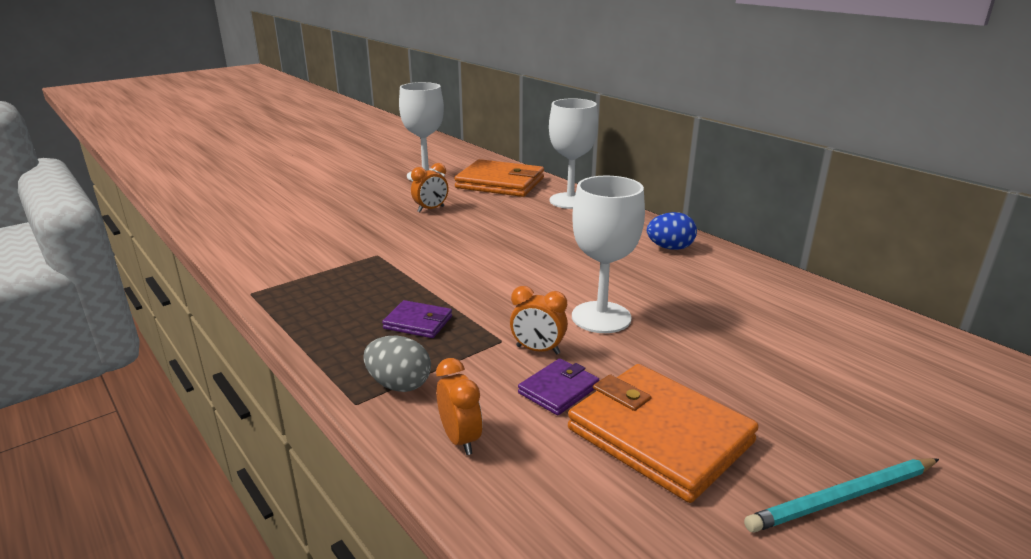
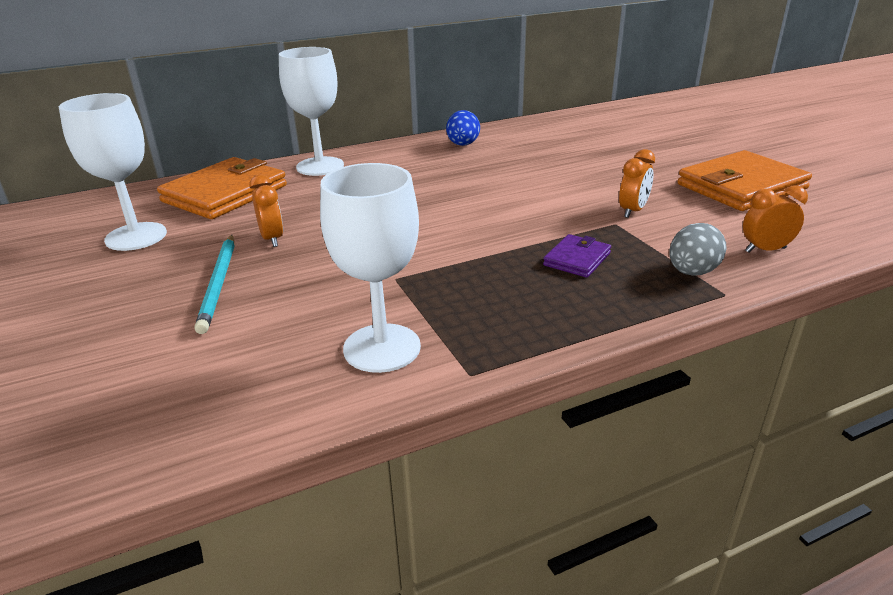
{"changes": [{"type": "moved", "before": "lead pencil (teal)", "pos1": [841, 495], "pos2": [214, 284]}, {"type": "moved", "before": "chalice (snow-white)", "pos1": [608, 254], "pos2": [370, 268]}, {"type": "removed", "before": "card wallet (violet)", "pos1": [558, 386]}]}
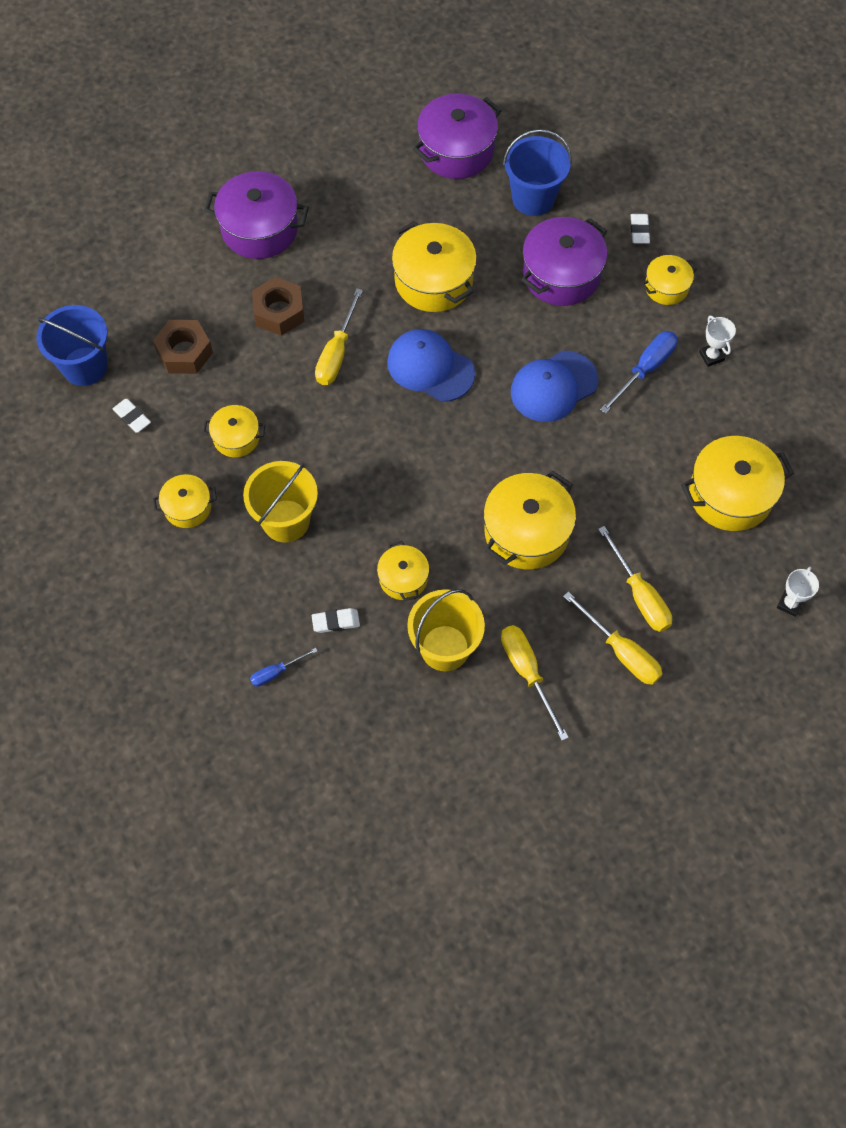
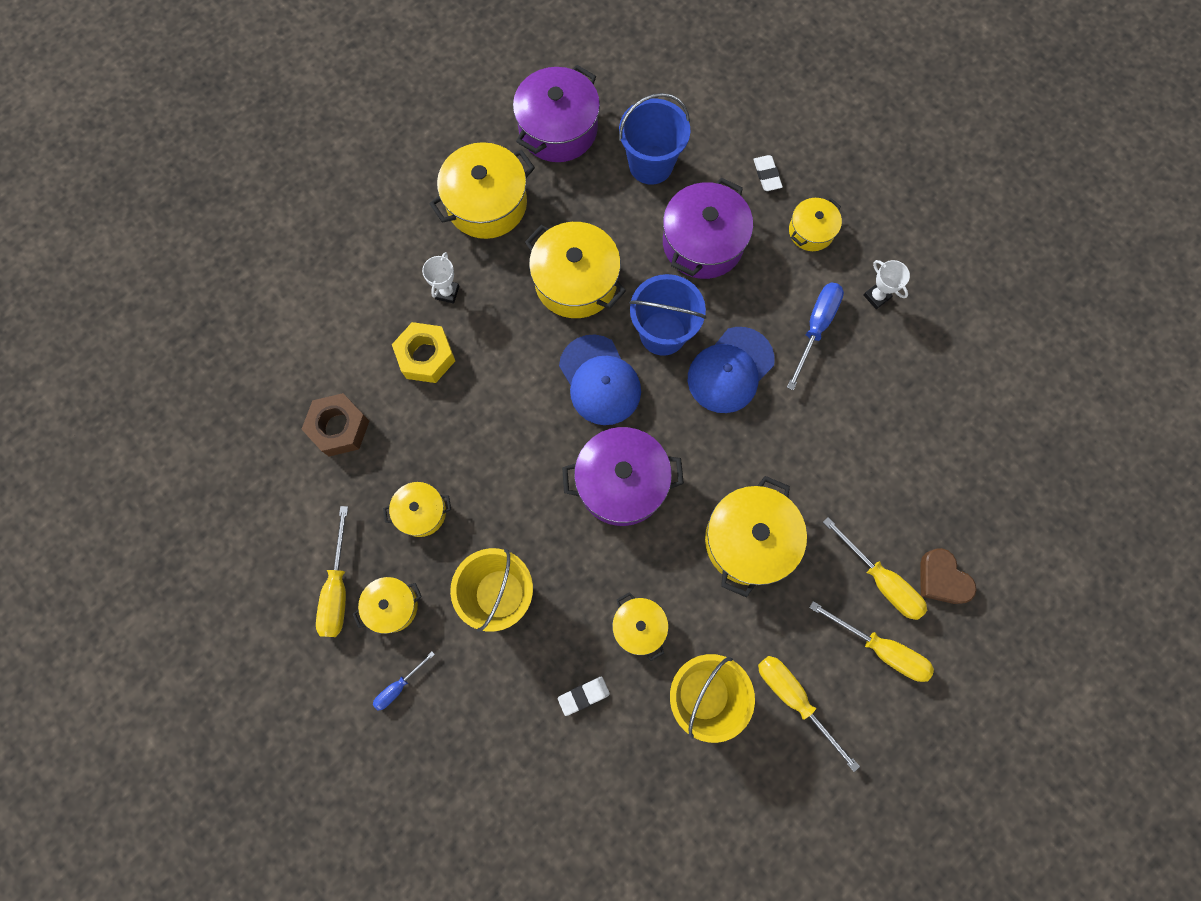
{"changes": [{"type": "moved", "before": "screwdriver (yellow)", "pos1": [339, 336], "pos2": [332, 571]}, {"type": "moved", "before": "screwdriver (cobalt)", "pos1": [283, 667], "pos2": [404, 681]}, {"type": "recoloured", "before": "nut (brown)", "after": "nut (yellow)", "pos1": [278, 306], "pos2": [423, 352]}, {"type": "moved", "before": "trophy (snow-white)", "pos1": [798, 592], "pos2": [440, 278]}, {"type": "moved", "before": "cooking pot (yellow)", "pos1": [737, 483], "pos2": [482, 190]}, {"type": "turned", "before": "baseball cap (cobalt)", "pos1": [431, 365], "pos2": [600, 380], "turn": -135}, {"type": "moved", "before": "cooking pot (violet)", "pos1": [256, 215], "pos2": [623, 476]}, {"type": "moved", "before": "sand bucket (cobalt)", "pos1": [72, 345], "pos2": [667, 315]}, {"type": "added", "after": "love heart (brown)", "pos2": [948, 576]}, {"type": "removed", "before": "eraser (snow-white)", "pos1": [132, 416]}]}
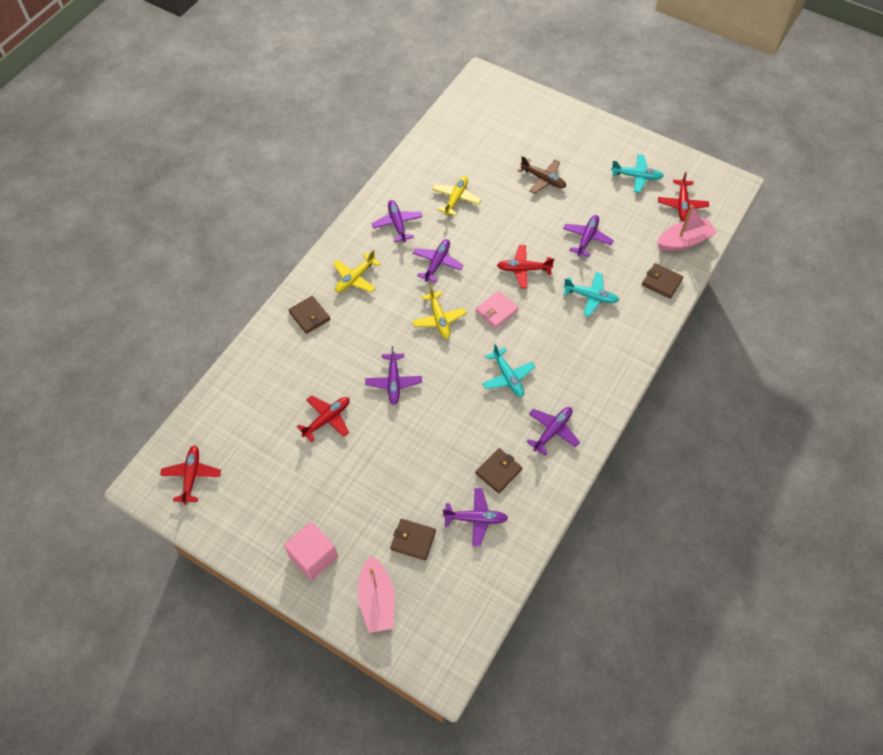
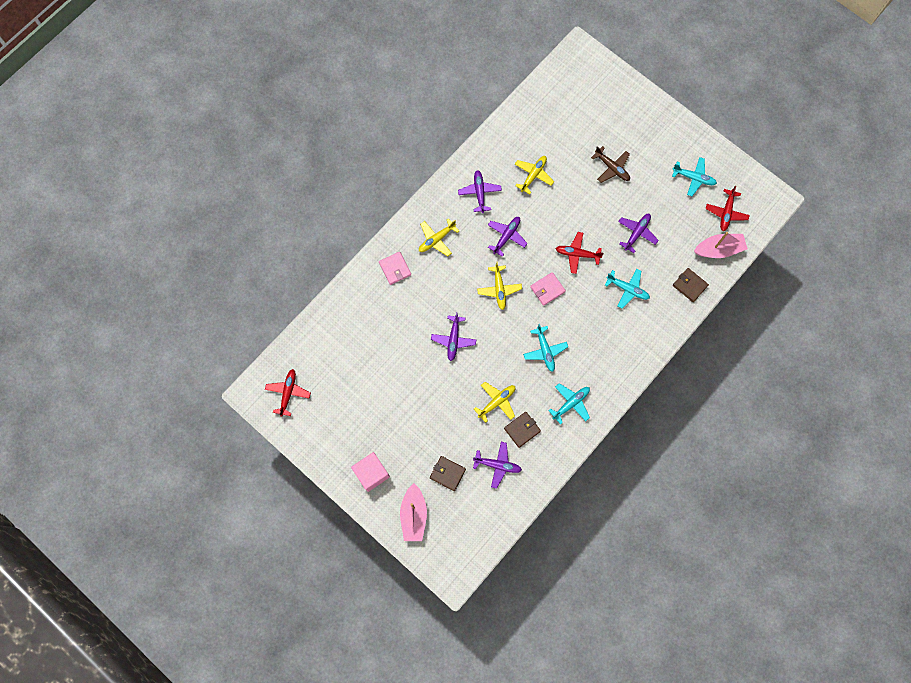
{"changes": [{"type": "recoloured", "before": "card wallet (brown)", "after": "card wallet (rosy)", "pos1": [309, 315], "pos2": [395, 268]}, {"type": "added", "after": "toy plane (yellow)", "pos2": [494, 402]}, {"type": "recoloured", "before": "toy plane (violet)", "after": "toy plane (teal)", "pos1": [553, 431], "pos2": [569, 404]}, {"type": "removed", "before": "toy plane (scarlet)", "pos1": [323, 418]}]}
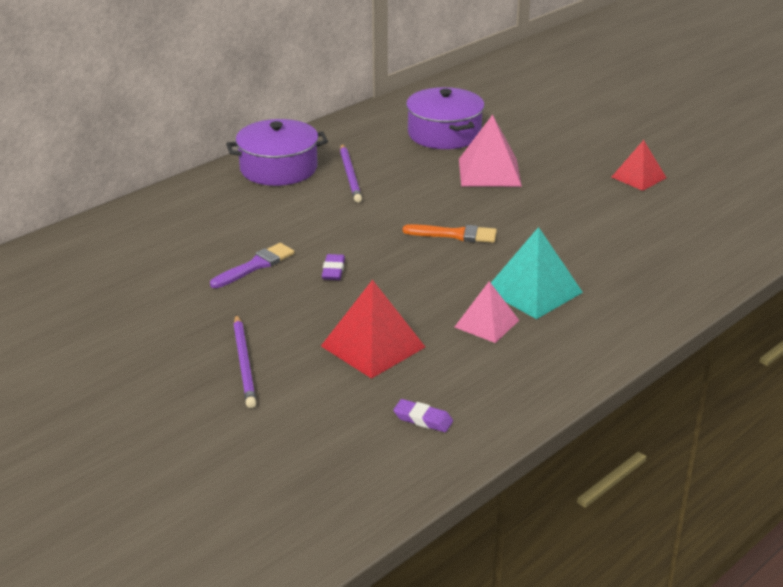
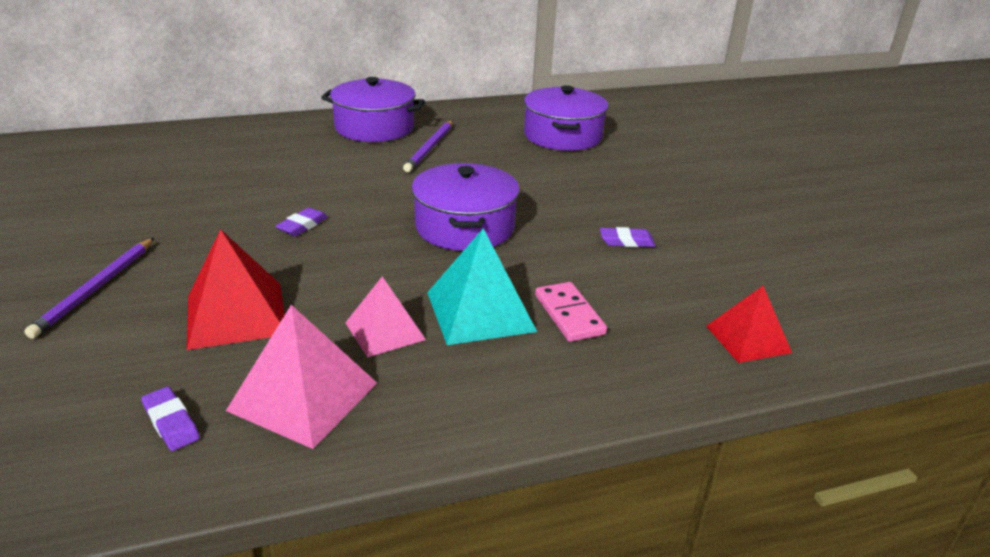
{"changes": [{"type": "moved", "before": "pyramid shape (rosy)", "pos1": [490, 150], "pos2": [301, 377]}, {"type": "replaced", "before": "brush (orange)", "after": "cooking pot (violet)", "pos1": [450, 233], "pos2": [465, 207]}, {"type": "added", "after": "domino tile (rosy)", "pos2": [571, 312]}, {"type": "added", "after": "eraser (violet)", "pos2": [627, 237]}, {"type": "moved", "before": "pyramid shape (scarlet)", "pos1": [639, 165], "pos2": [749, 324]}, {"type": "removed", "before": "brush (violet)", "pos1": [252, 265]}]}
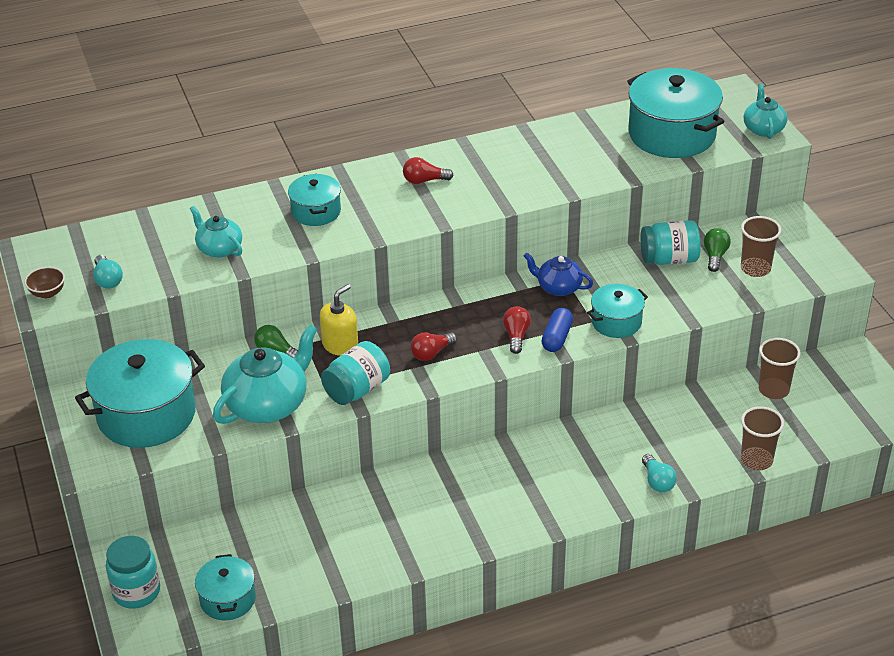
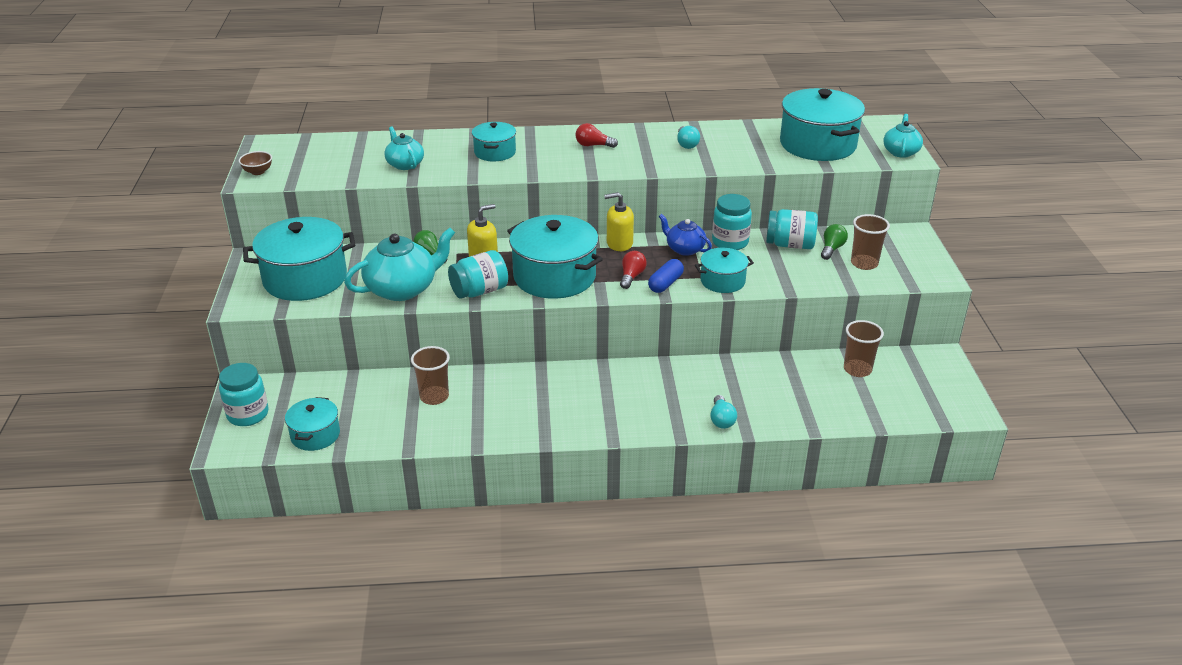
{"changes": [{"type": "moved", "before": "beaker (brown)", "pos1": [762, 438], "pos2": [430, 375]}, {"type": "replaced", "before": "light bulb (scarlet)", "after": "cooking pot (teal)", "pos1": [434, 346], "pos2": [555, 257]}, {"type": "added", "after": "soap dispenser (yellow)", "pos2": [619, 221]}, {"type": "moved", "before": "light bulb (teal)", "pos1": [108, 272], "pos2": [688, 137]}, {"type": "added", "after": "jam jar (teal)", "pos2": [732, 222]}]}
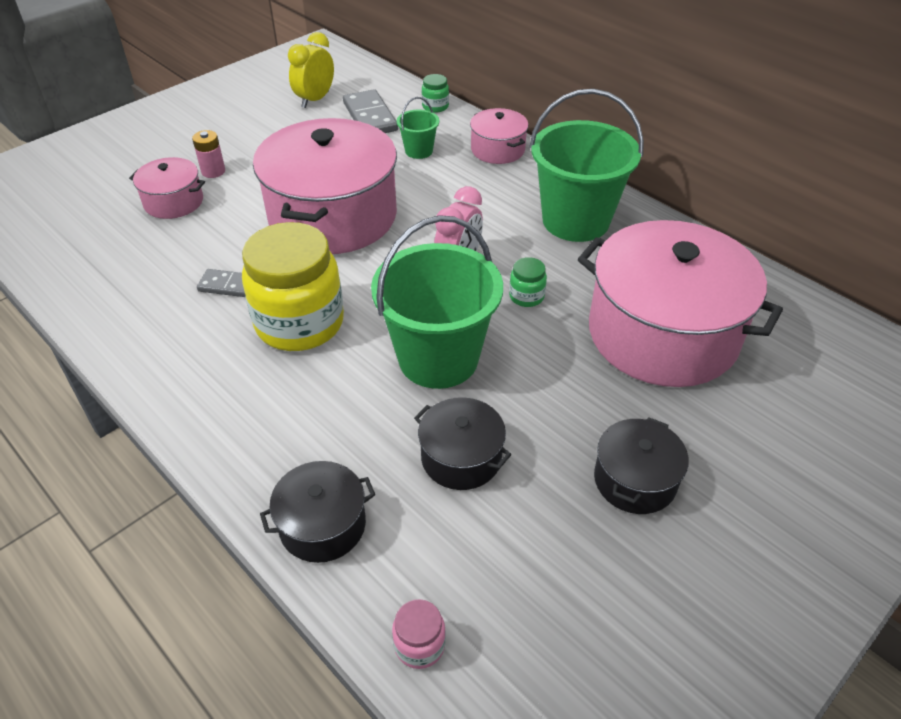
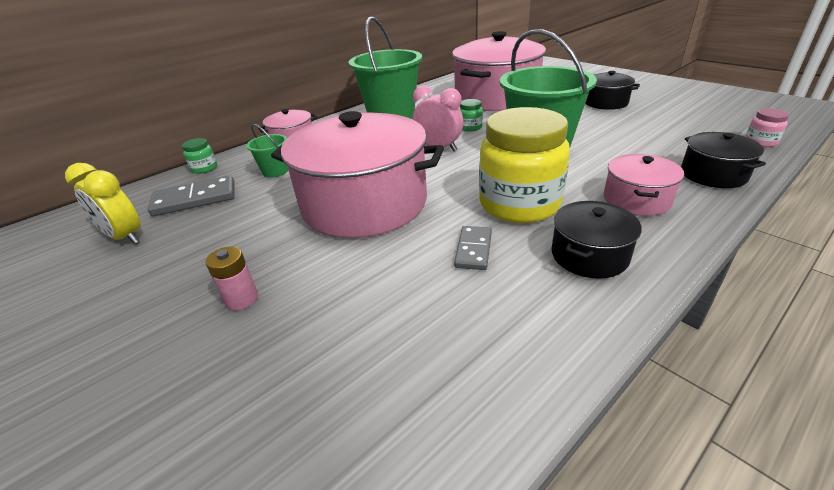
{"changes": [{"type": "moved", "before": "cooking pot (ebony)", "pos1": [463, 443], "pos2": [596, 240]}, {"type": "moved", "before": "cooking pot (rosy)", "pos1": [167, 188], "pos2": [644, 185]}]}
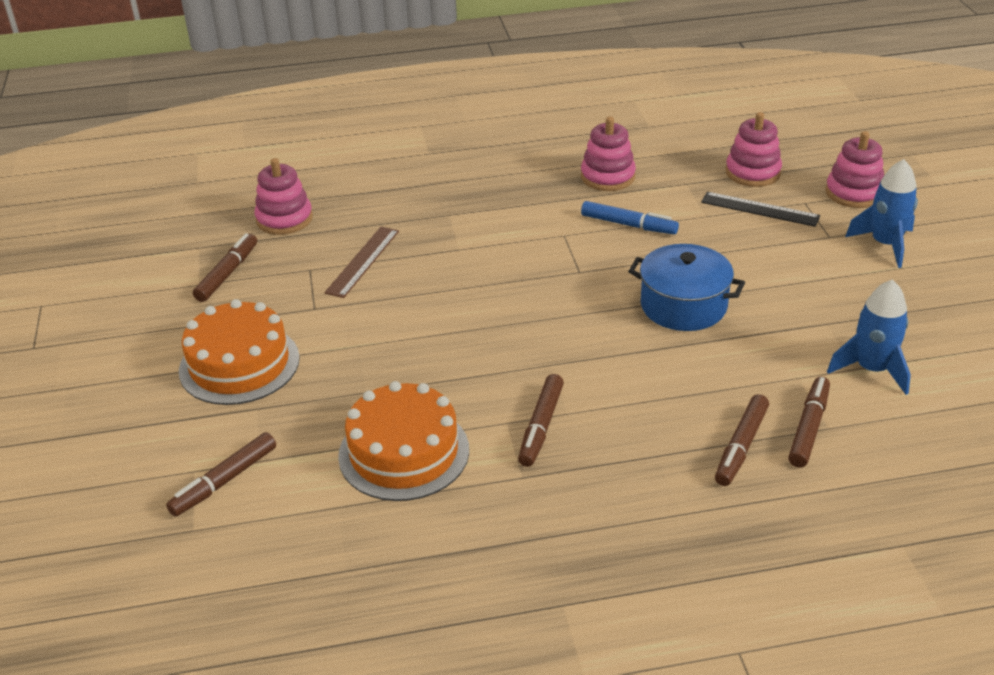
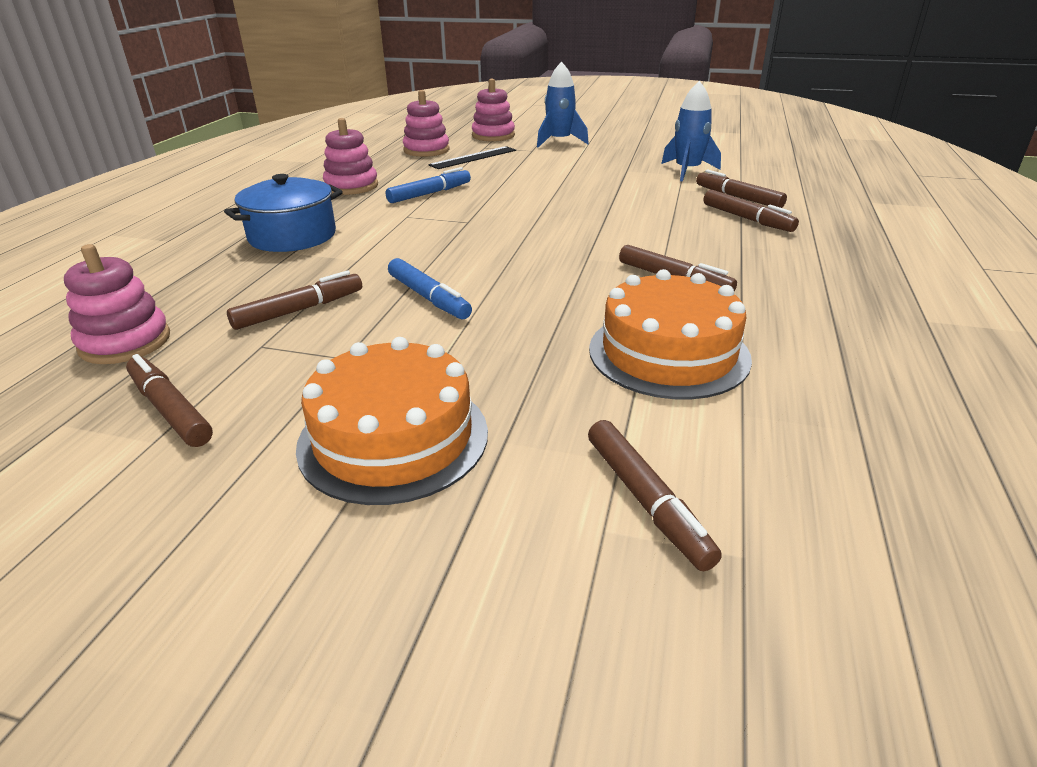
{"changes": [{"type": "moved", "before": "cooking pot (cobalt)", "pos1": [686, 287], "pos2": [283, 213]}, {"type": "replaced", "before": "measuring stick (brown)", "after": "felt pen (brown)", "pos1": [361, 262], "pos2": [294, 300]}, {"type": "added", "after": "felt pen (cobalt)", "pos2": [430, 288]}]}
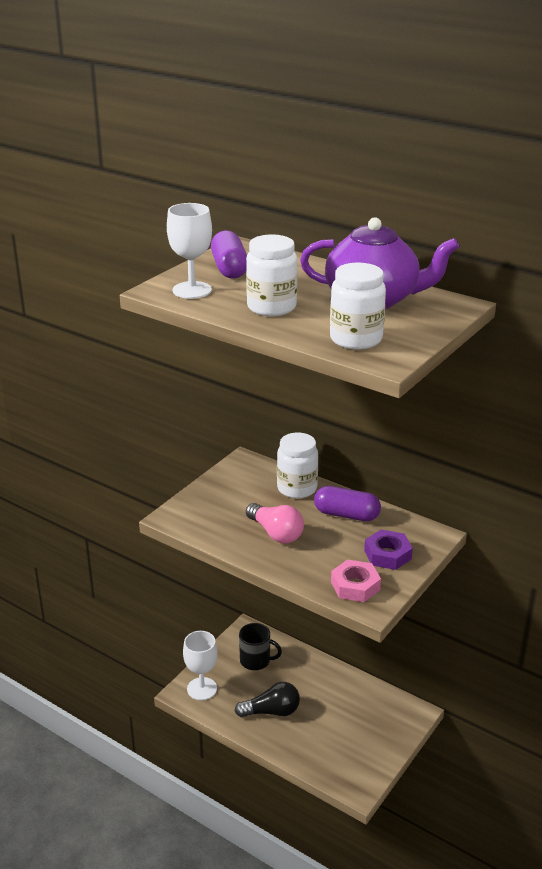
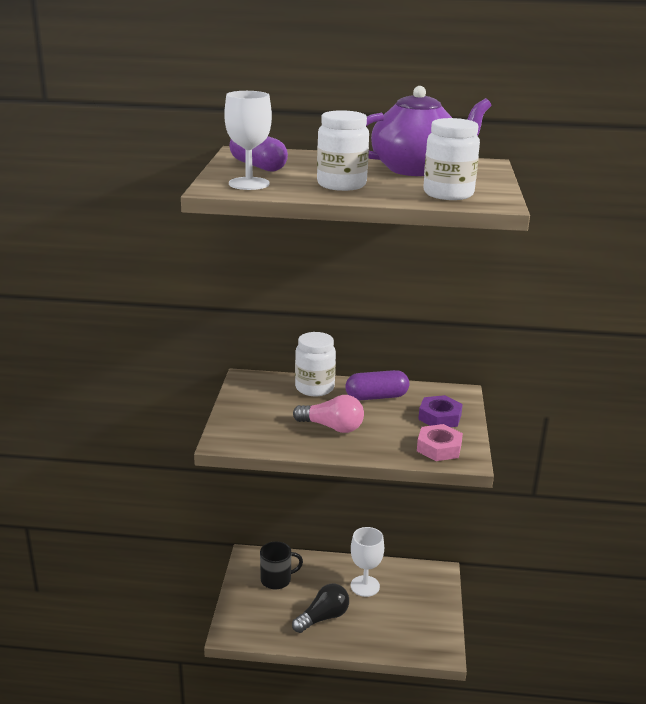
{"changes": [{"type": "moved", "before": "chalice (snow-white)", "pos1": [200, 665], "pos2": [367, 562]}]}
